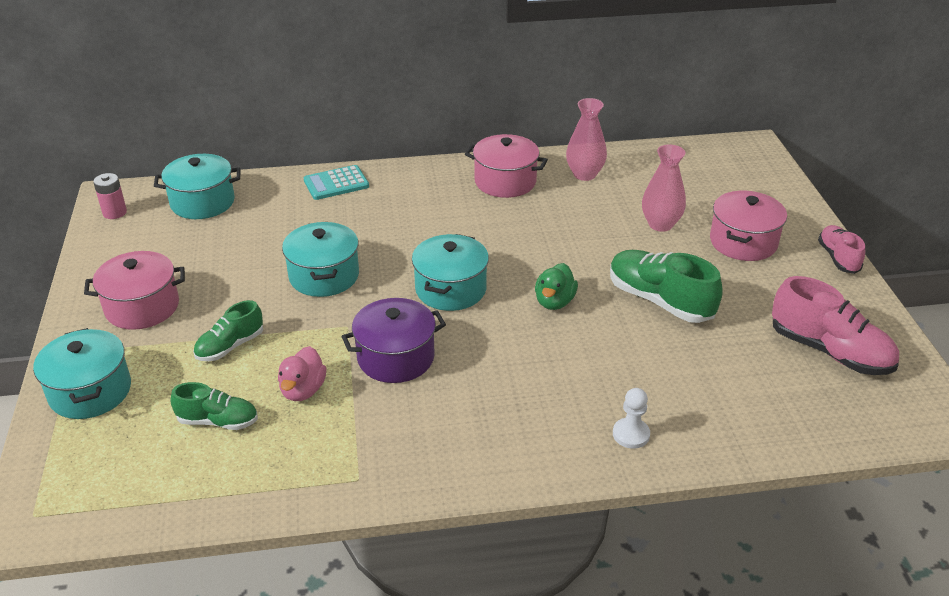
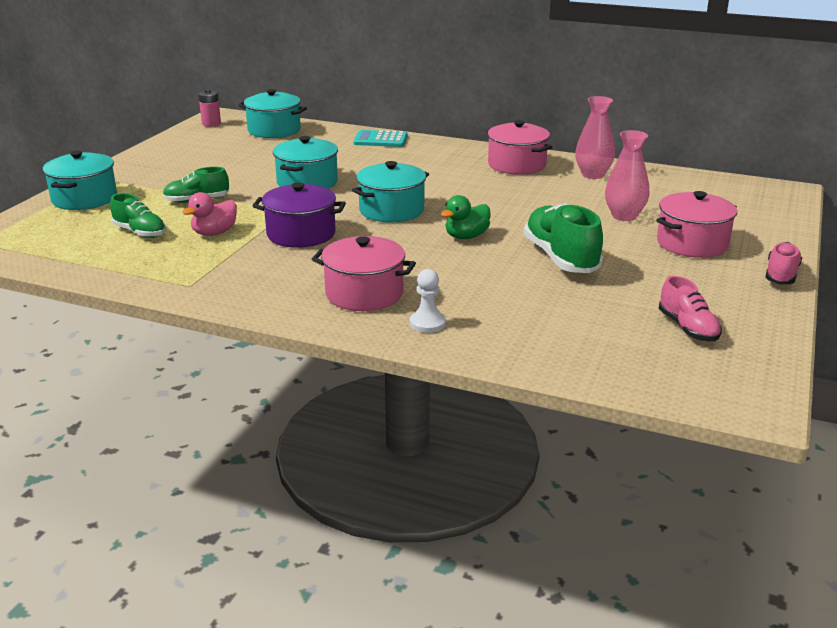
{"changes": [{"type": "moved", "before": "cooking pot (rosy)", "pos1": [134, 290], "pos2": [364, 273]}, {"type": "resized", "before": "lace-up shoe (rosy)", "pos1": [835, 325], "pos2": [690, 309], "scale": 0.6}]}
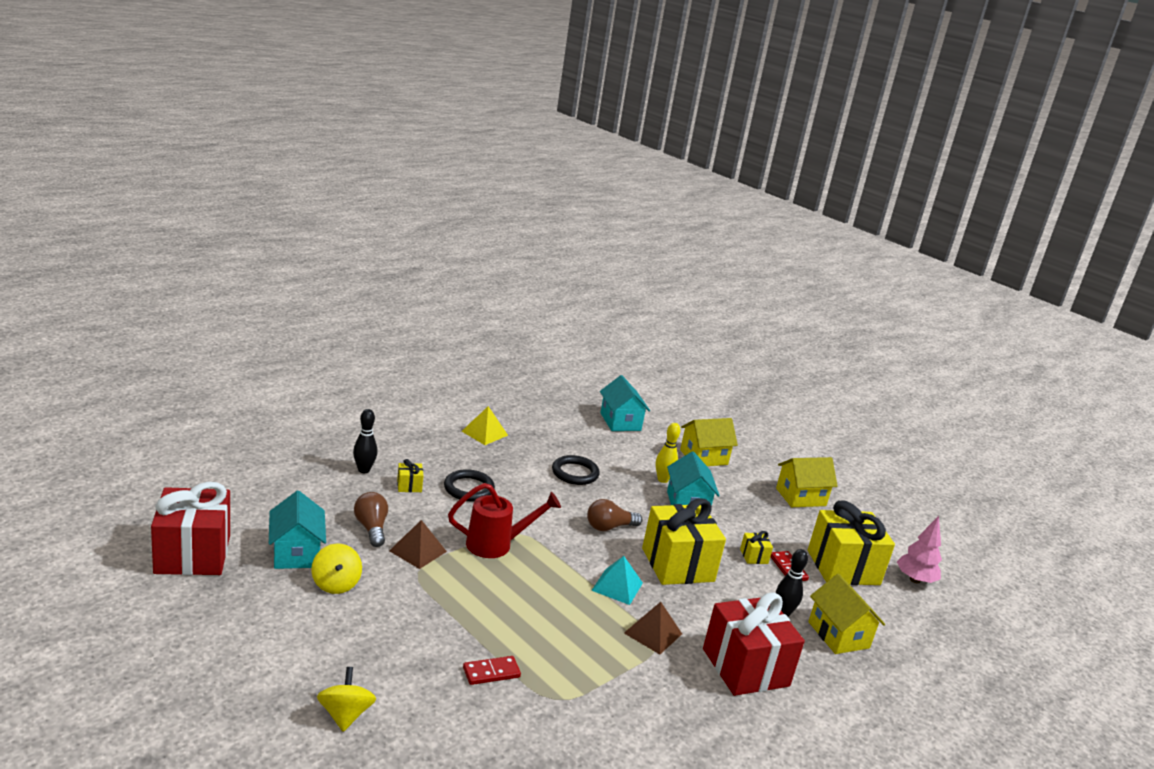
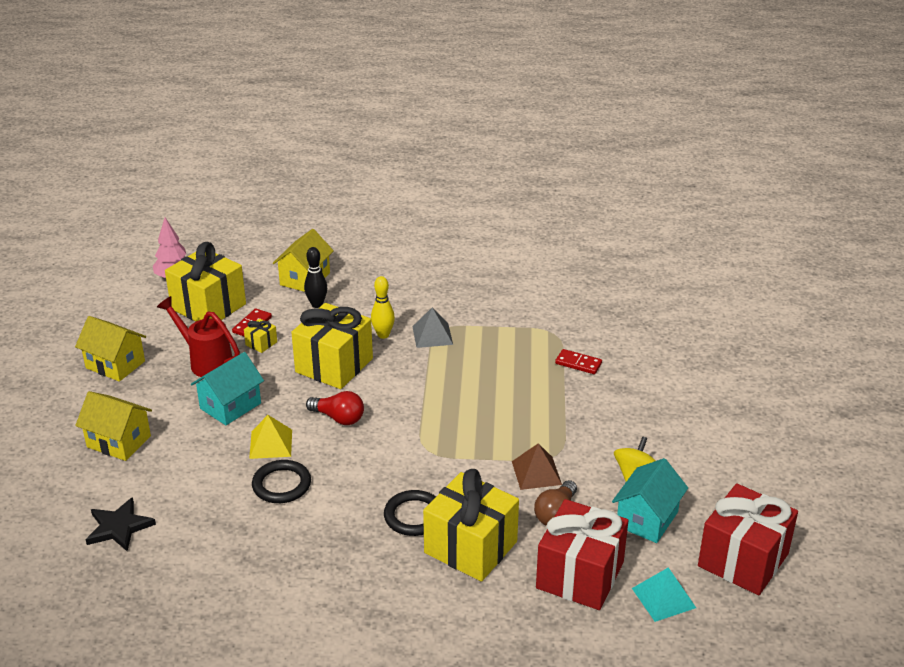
{"changes": [{"type": "replaced", "before": "toy house (teal)", "after": "star shape (ebony)", "pos1": [625, 403], "pos2": [121, 524]}, {"type": "moved", "before": "watering pot (scarlet)", "pos1": [504, 520], "pos2": [198, 336]}, {"type": "moved", "before": "pyramid shape (yellow)", "pos1": [485, 425], "pos2": [270, 437]}, {"type": "recoloured", "before": "light bulb (brown)", "after": "light bulb (scarlet)", "pos1": [615, 515], "pos2": [335, 408]}, {"type": "moved", "before": "tenpin (yellow)", "pos1": [668, 453], "pos2": [383, 307]}, {"type": "recoloured", "before": "pyramid shape (brown)", "after": "pyramid shape (grey)", "pos1": [653, 628], "pos2": [432, 328]}, {"type": "resized", "before": "wrapped gift (yellow)", "pos1": [410, 475], "pos2": [471, 525], "scale": 2.45}, {"type": "moved", "before": "wrapped gift (scarlet)", "pos1": [754, 644], "pos2": [582, 554]}, {"type": "moved", "before": "pyramid shape (teal)", "pos1": [617, 580], "pos2": [664, 594]}, {"type": "removed", "before": "spinning top (yellow)", "pos1": [346, 699]}, {"type": "removed", "before": "tenpin (ebony)", "pos1": [365, 441]}]}
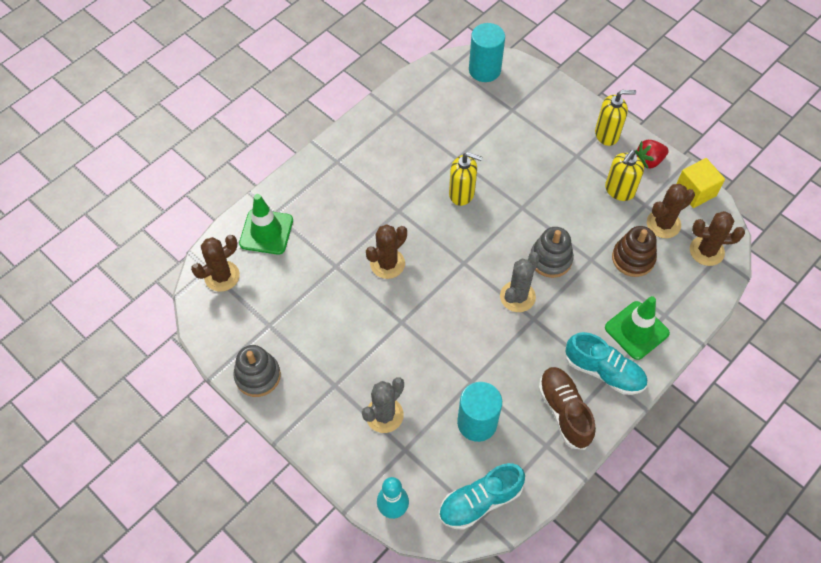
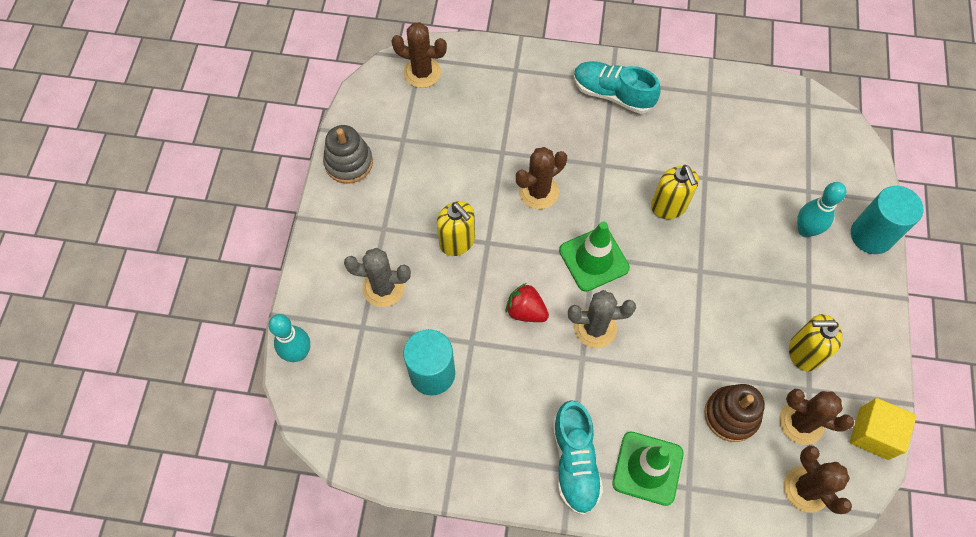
{"changes": [{"type": "moved", "before": "soap dispenser (yellow)", "pos1": [615, 118], "pos2": [456, 228]}, {"type": "moved", "before": "toy strawberry (scarlet)", "pos1": [652, 154], "pos2": [527, 302]}, {"type": "turned", "before": "prickly plant (brown)", "pos1": [386, 251], "pos2": [541, 178], "turn": -45}, {"type": "moved", "before": "safety cone (leaf-green)", "pos1": [266, 224], "pos2": [594, 256]}, {"type": "moved", "before": "lace-up shoe (teal)", "pos1": [482, 496], "pos2": [617, 87]}, {"type": "added", "after": "tenpin (teal)", "pos2": [821, 209]}, {"type": "moved", "before": "cylinder (teal)", "pos1": [487, 52], "pos2": [887, 220]}, {"type": "removed", "before": "stacking toy (grey)", "pos1": [552, 252]}, {"type": "removed", "before": "lace-up shoe (brown)", "pos1": [567, 408]}]}
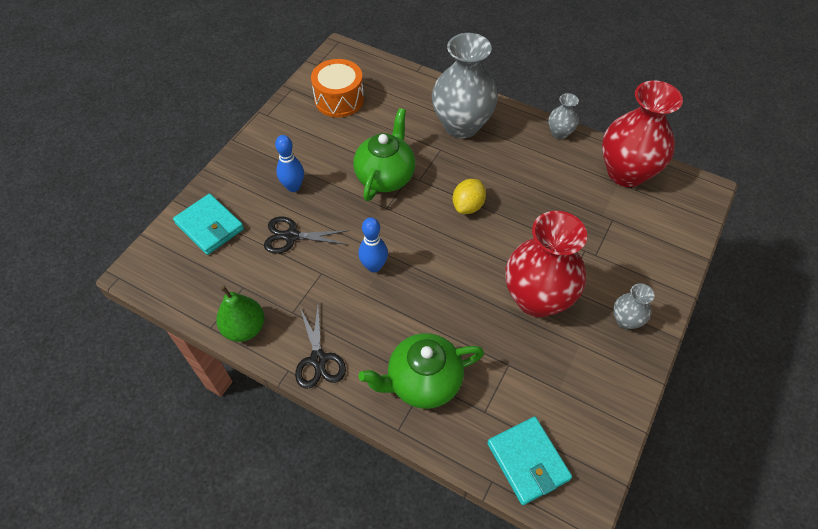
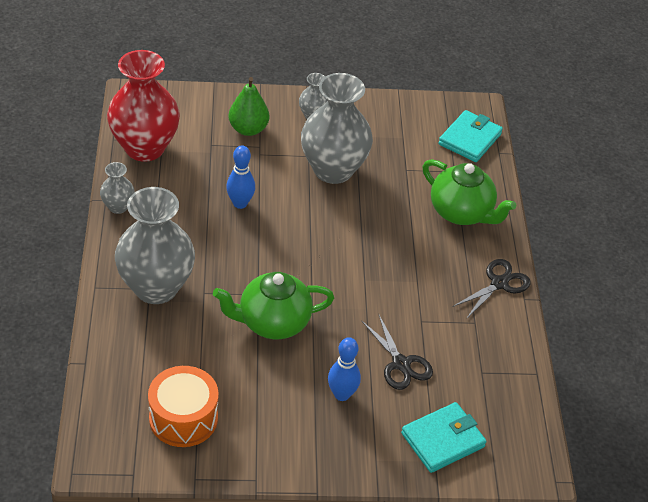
{"changes": [{"type": "moved", "before": "tenpin (cobalt)", "pos1": [373, 245], "pos2": [240, 177]}, {"type": "moved", "before": "pear fruit (leaf-green)", "pos1": [240, 313], "pos2": [248, 106]}, {"type": "recoloured", "before": "vase (scarlet)", "after": "vase (grey)", "pos1": [546, 264], "pos2": [337, 128]}, {"type": "turned", "before": "card wallet (teal)", "pos1": [208, 224], "pos2": [443, 437], "turn": 45}, {"type": "removed", "before": "citrus fruit (yellow)", "pos1": [469, 196]}]}
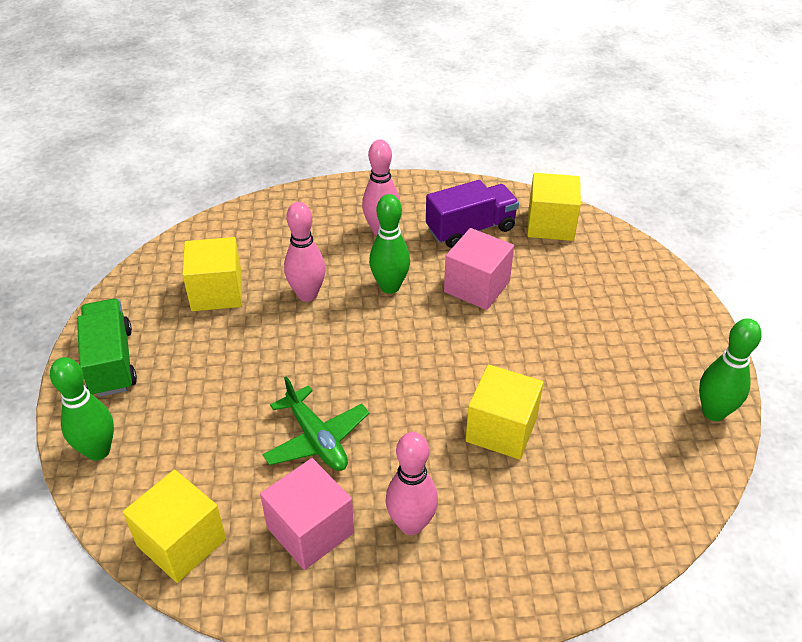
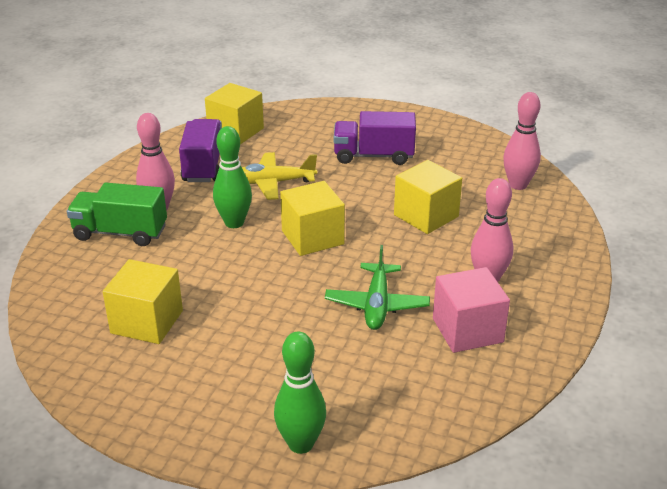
{"changes": [{"type": "moved", "before": "truck (leaf-green)", "pos1": [107, 348], "pos2": [117, 214]}, {"type": "replaced", "before": "cube (rosy)", "after": "toy plane (yellow)", "pos1": [479, 269], "pos2": [279, 176]}, {"type": "moved", "before": "cube (yellow)", "pos1": [174, 526], "pos2": [312, 218]}, {"type": "turned", "before": "toy plane (leaf-green)", "pos1": [315, 423], "pos2": [377, 287], "turn": 105}, {"type": "added", "after": "truck (violet)", "pos2": [375, 138]}, {"type": "moved", "before": "tenpin (rosy)", "pos1": [305, 252], "pos2": [522, 141]}, {"type": "removed", "before": "tenpin (leaf-green)", "pos1": [730, 369]}]}
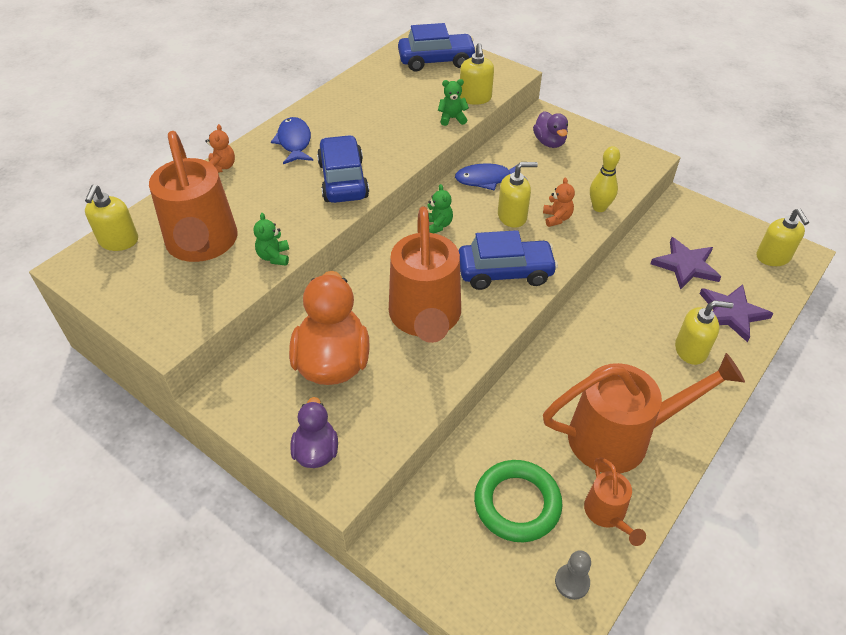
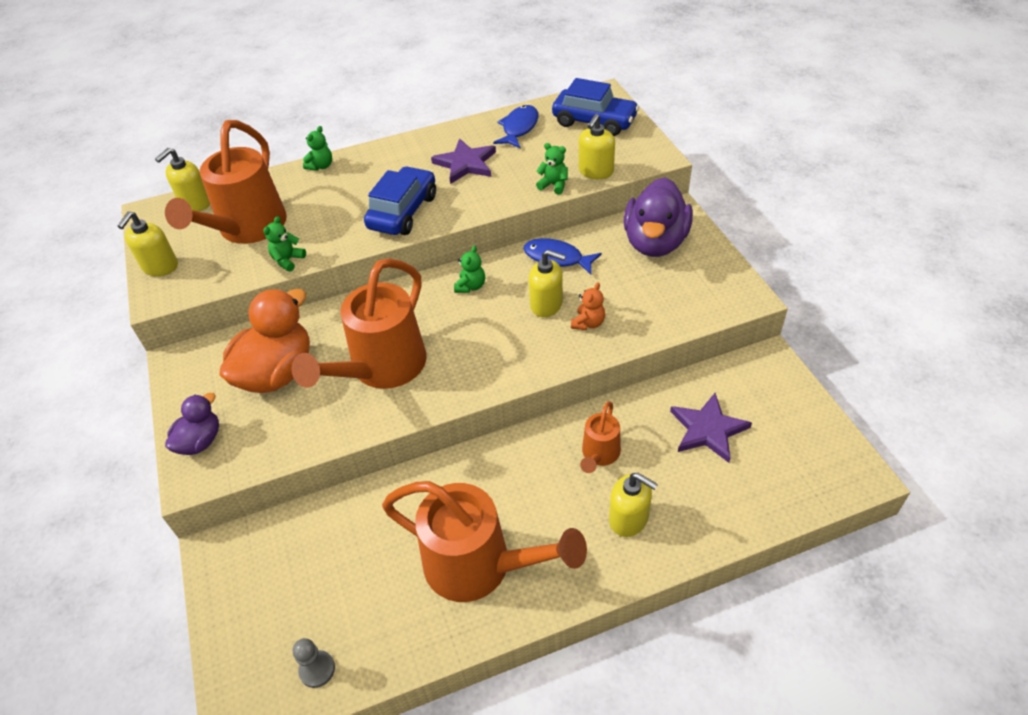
{"changes": [{"type": "moved", "before": "soap dispenser (yellow)", "pos1": [782, 237], "pos2": [147, 244]}, {"type": "recoloured", "before": "stuffed bear (orange)", "after": "stuffed bear (leaf-green)", "pos1": [220, 148], "pos2": [317, 148]}, {"type": "moved", "before": "star shape (violet)", "pos1": [736, 313], "pos2": [463, 161]}, {"type": "moved", "before": "fish figure (cobalt)", "pos1": [292, 140], "pos2": [516, 126]}, {"type": "moved", "before": "watering pot (orange)", "pos1": [615, 501], "pos2": [600, 437]}, {"type": "resized", "before": "duck (violet)", "pos1": [550, 129], "pos2": [658, 217], "scale": 1.82}, {"type": "removed", "before": "toy car (cobalt)", "pos1": [508, 260]}, {"type": "removed", "before": "hoop (leaf-green)", "pos1": [518, 501]}, {"type": "removed", "before": "tenpin (yellow)", "pos1": [605, 179]}]}
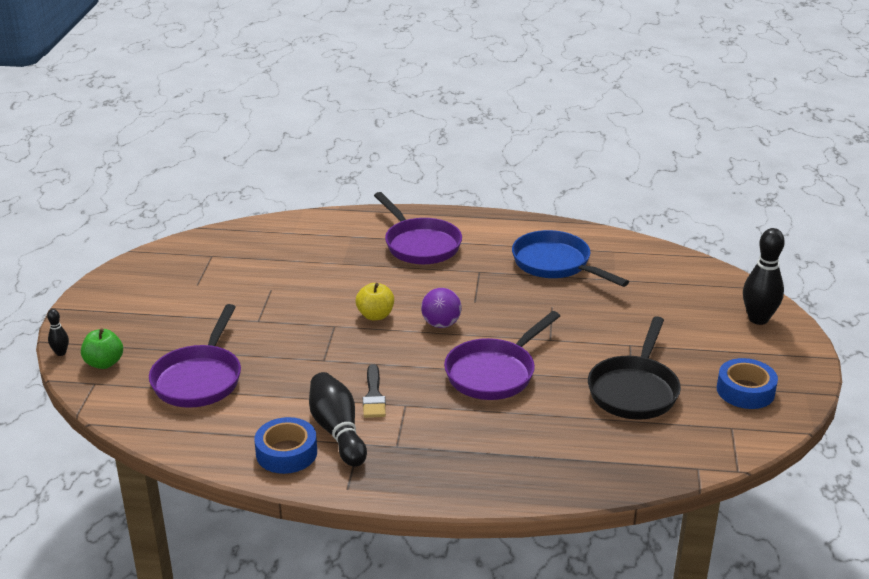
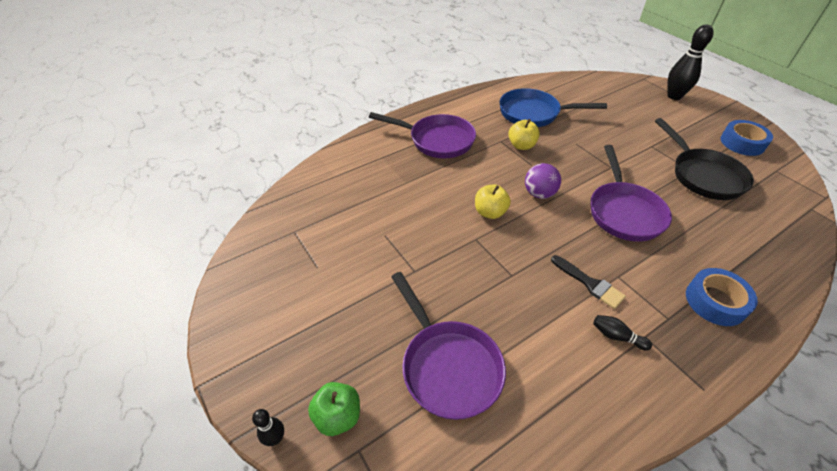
{"changes": [{"type": "added", "after": "toy apple (yellow)", "pos2": [524, 134]}, {"type": "resized", "before": "tenpin (ebony)", "pos1": [338, 419], "pos2": [622, 333], "scale": 0.48}, {"type": "moved", "before": "tape (cobalt)", "pos1": [285, 445], "pos2": [722, 297]}]}
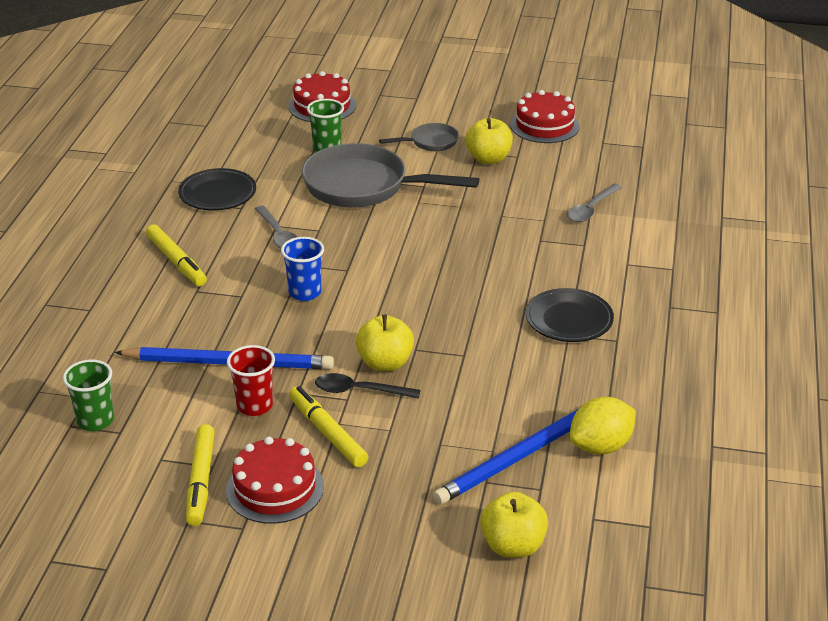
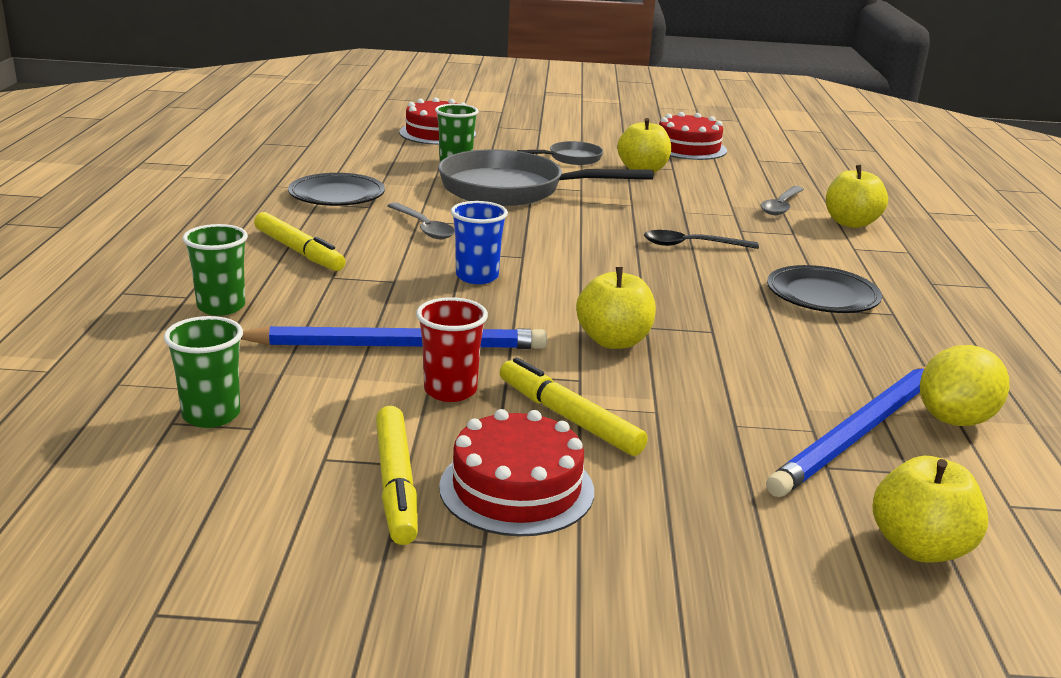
{"changes": [{"type": "added", "after": "beaker (leaf-green)", "pos2": [215, 270]}, {"type": "moved", "before": "teaspoon (ebony)", "pos1": [367, 386], "pos2": [701, 239]}, {"type": "added", "after": "toy apple (yellow)", "pos2": [857, 196]}]}
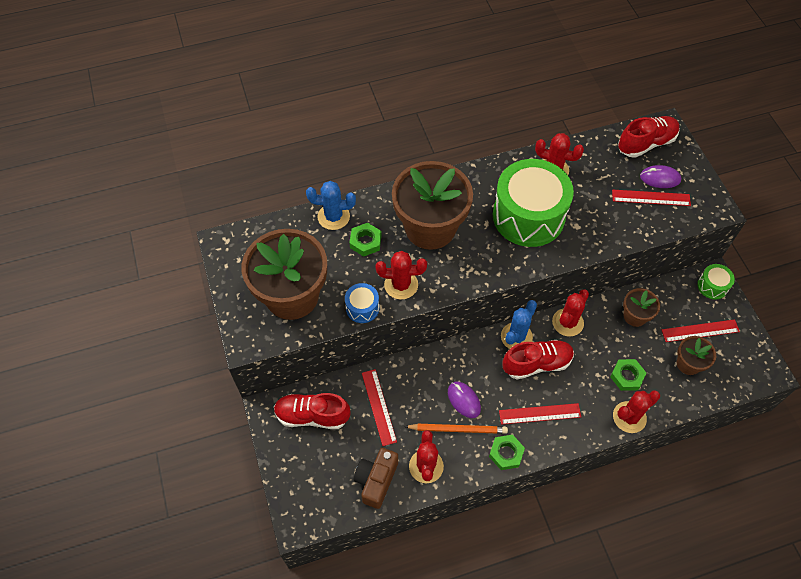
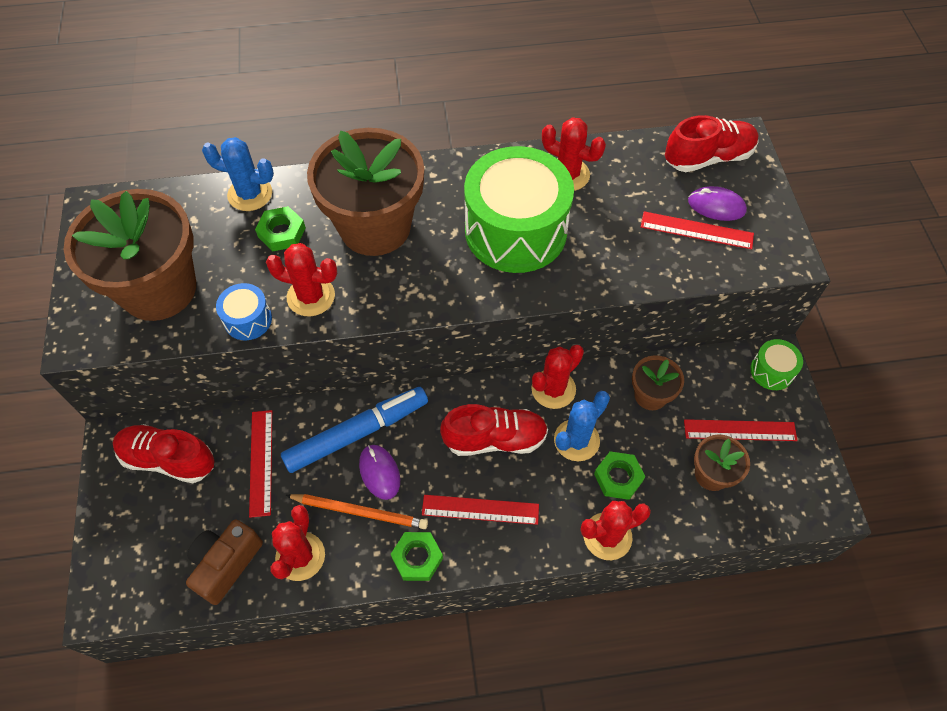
{"changes": [{"type": "added", "after": "felt pen (cobalt)", "pos2": [354, 430]}, {"type": "moved", "before": "prickly plant (cobalt)", "pos1": [519, 324], "pos2": [582, 426]}]}
